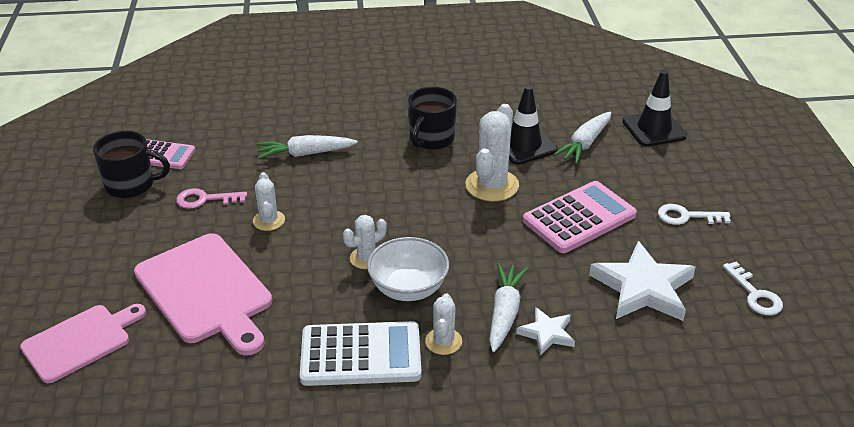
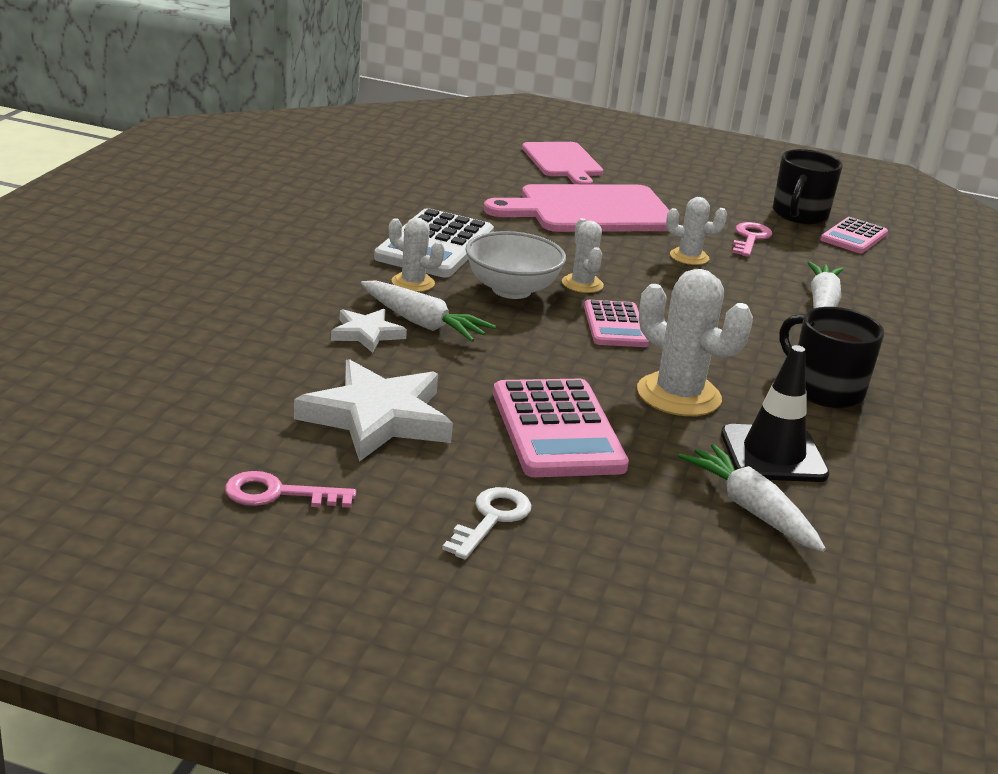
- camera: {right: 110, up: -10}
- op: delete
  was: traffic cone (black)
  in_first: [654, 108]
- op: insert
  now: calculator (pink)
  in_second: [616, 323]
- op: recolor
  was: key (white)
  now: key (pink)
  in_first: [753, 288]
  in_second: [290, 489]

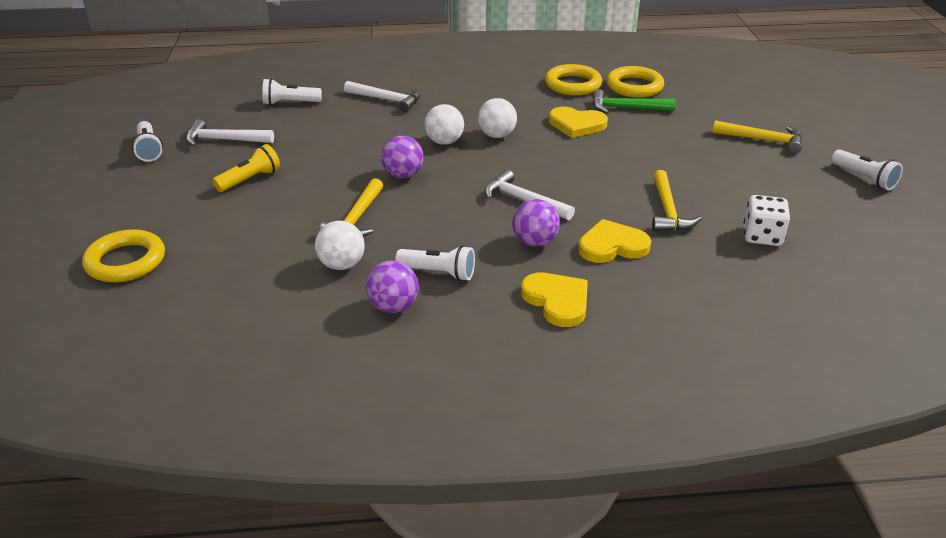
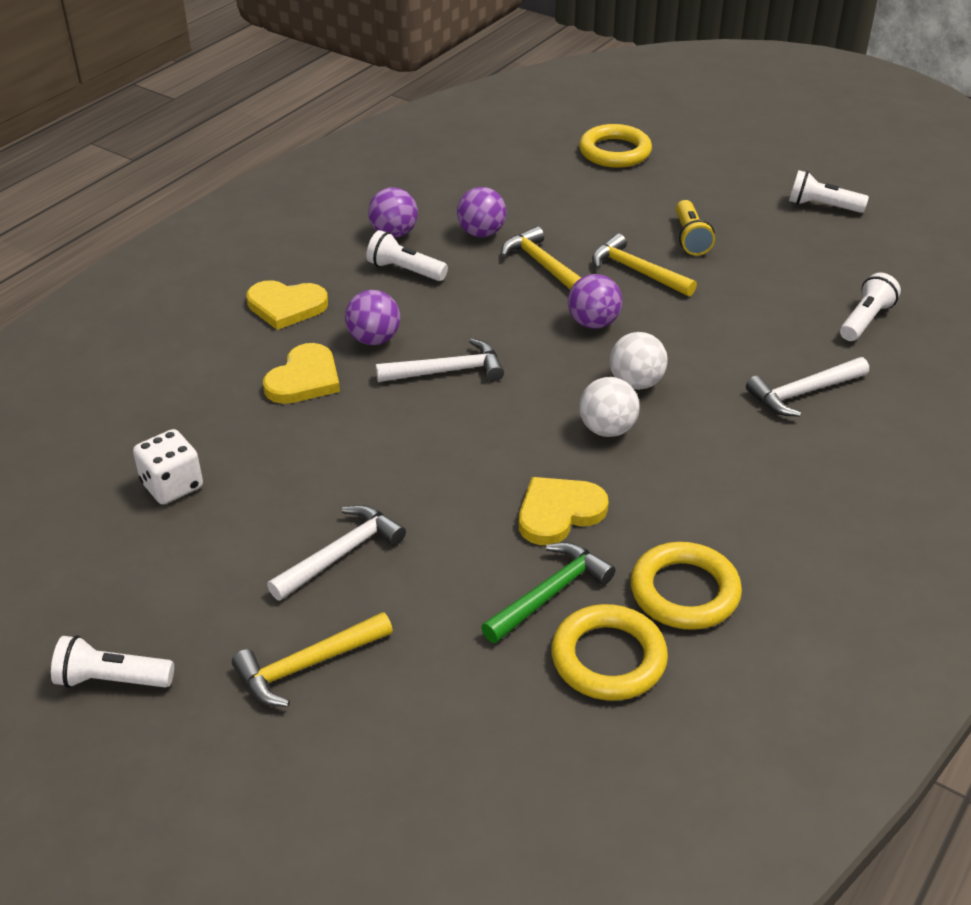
- camera: {right: 130, up: 5}
- op: move
  was: hammer (white)
  in_first: [230, 133]
  in_second: [336, 553]
- op: move
  was: hammer (yellow)
  in_first: [677, 200]
  in_second: [644, 265]
- op: recolor
  was: ball (white)
  now: ball (purple)
  in_first: [340, 245]
  in_second: [481, 212]
- op: rotate
  was: flashlight (white)
  in_first: [435, 263]
  in_second: [407, 255]
  clockwise: 60

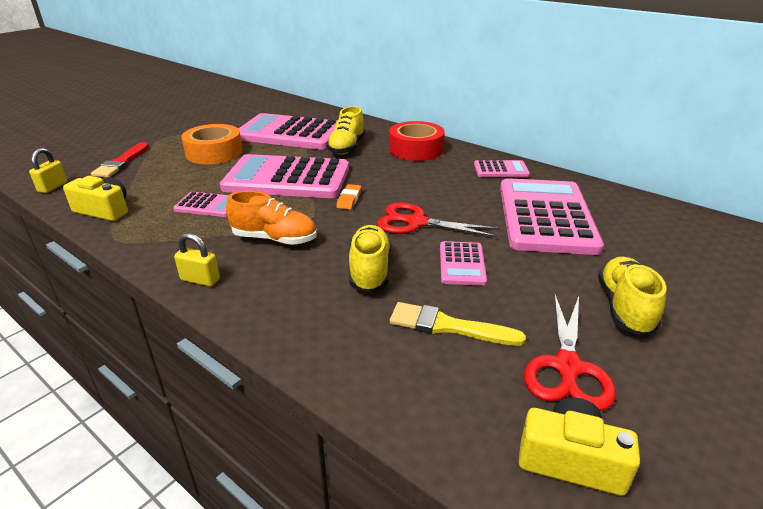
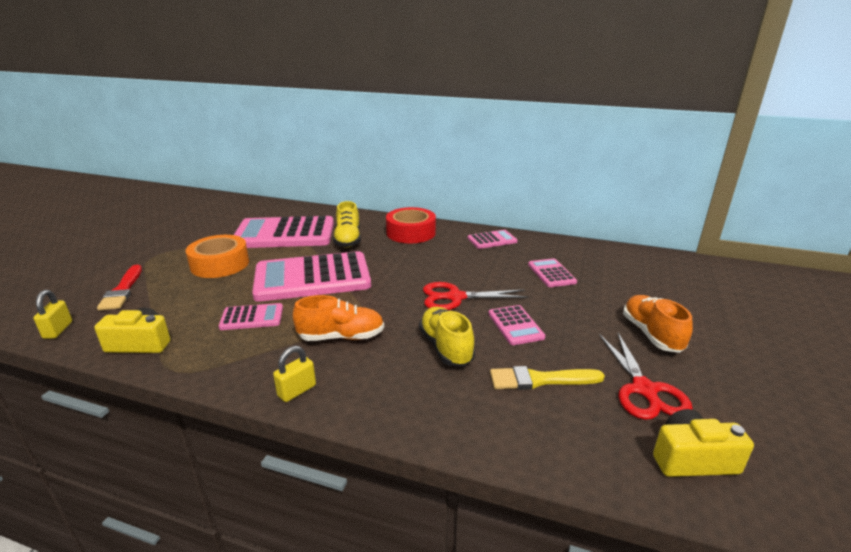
- camera: {right: -20, up: -5}
- op: delete
  was: eraser (orange)
  in_first: [348, 197]
- op: recolor
  was: shoe (yellow)
  now: shoe (orange)
  in_first: [632, 296]
  in_second: [658, 324]
- op: rotate
  was: padlock (yellow)
  in_first: [197, 260]
  in_second: [294, 374]
  clockwise: -45
- op: resize
  was: calculator (pink)
  in_first: [552, 216]
  in_second: [552, 272]
  ratio: 0.46

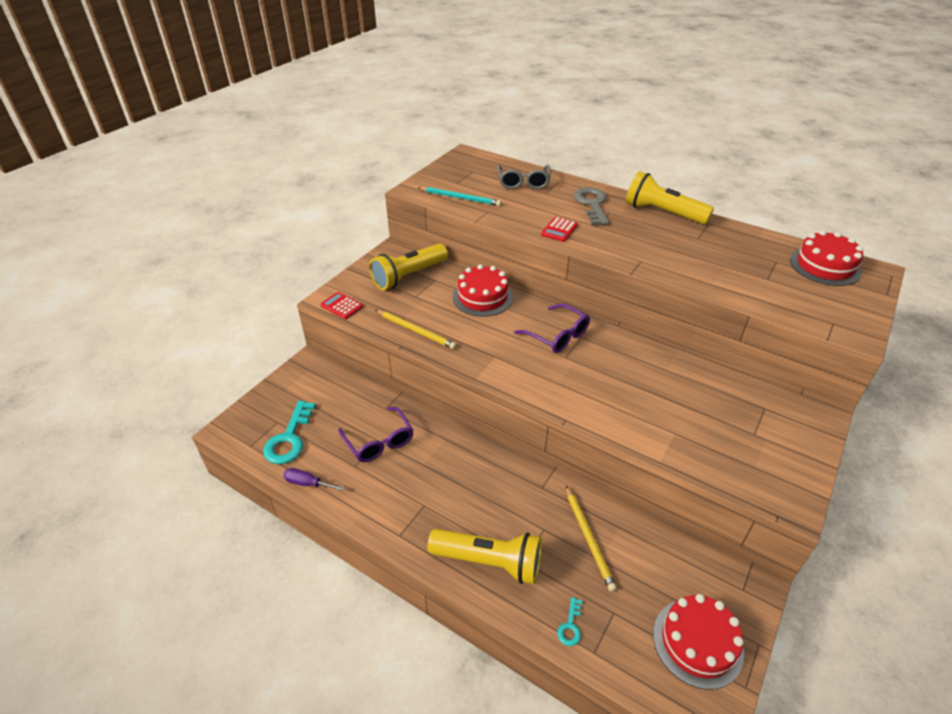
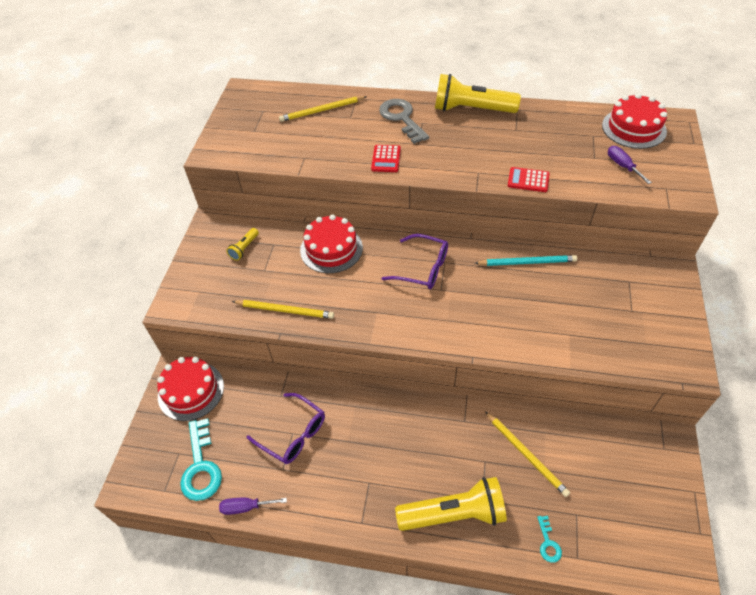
- camera: {right: -20, up: 10}
- op: insert
  now: screwdriver (purple)
  in_second: [630, 165]
- op: move
  was: calculator (red)
  in_first: [341, 305]
  in_second: [529, 179]
- op: move
  was: pencil (turquoise)
  in_first: [459, 196]
  in_second: [526, 260]
- op: move
  was: cake (red)
  in_first: [698, 642]
  in_second: [190, 389]
- op: replace
  was: glasses (grey)
  now: pencil (yellow)
  in_first: [524, 176]
  in_second: [323, 109]
- op: resize
  was: flashlight (yellow)
  in_first: [408, 266]
  in_second: [242, 244]
  ratio: 0.46

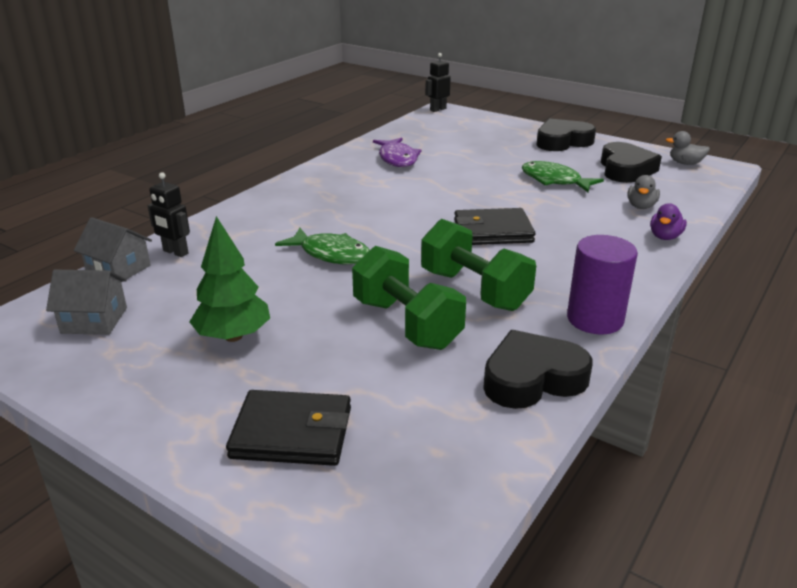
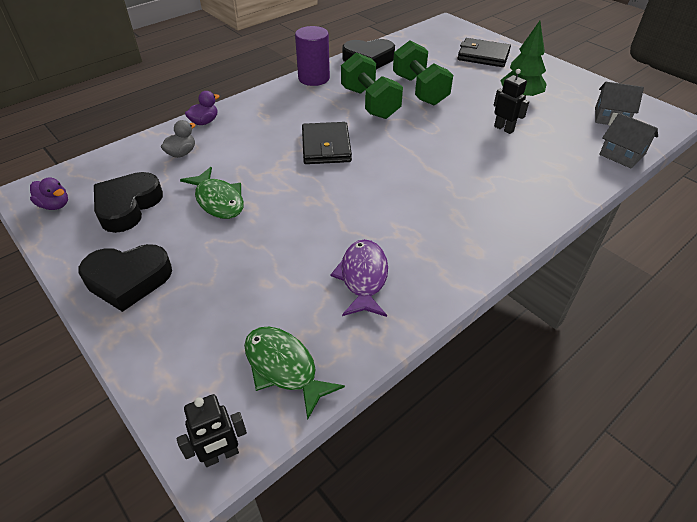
- camera: {right: -165, up: 15}
- op: move
  was: robot (black)
  in_first: [169, 214]
  in_second: [511, 101]
- op: move
  was: fish (green)
  in_first: [322, 246]
  in_second: [294, 373]
- op: recolor
  was: duck (grey)
  now: duck (purple)
  in_first: [688, 148]
  in_second: [49, 193]
- op: rotate
  was: wallet (black)
  in_first: [494, 226]
  in_second: [327, 143]
  clockwise: 75

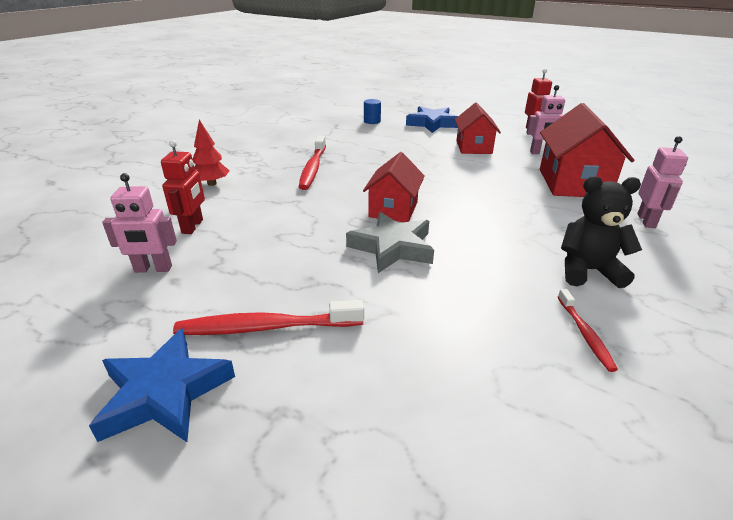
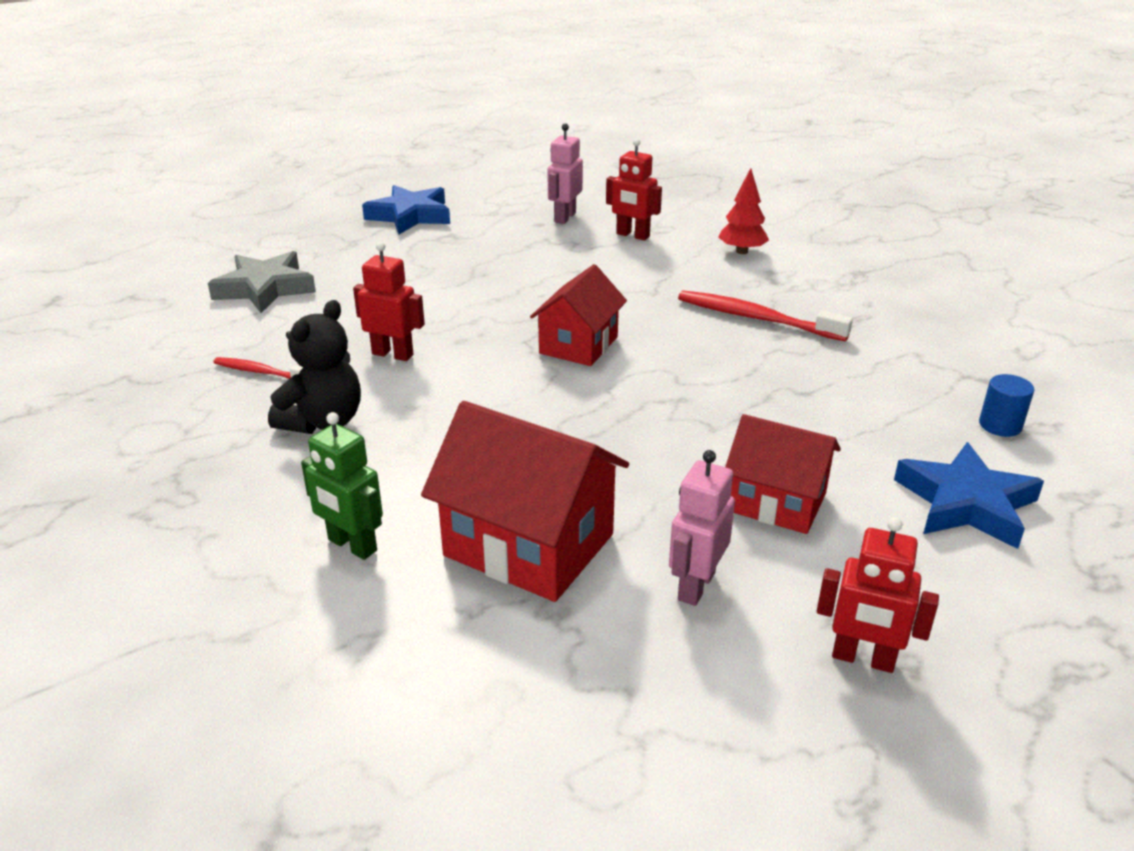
- camera: {right: 115, up: 0}
- op: delete
  was: toothbrush (red)
  in_first: [268, 317]
- op: insert
  now: robot (red)
  in_second: [389, 301]
- op: move
  was: star (grey)
  in_first: [390, 242]
  in_second: [262, 282]
- op: recolor
  was: robot (pink)
  now: robot (green)
  in_first: [662, 182]
  in_second: [342, 486]
- op: rotate
  was: house (red)
  in_first: [394, 187]
  in_second: [578, 315]
  clockwise: 75

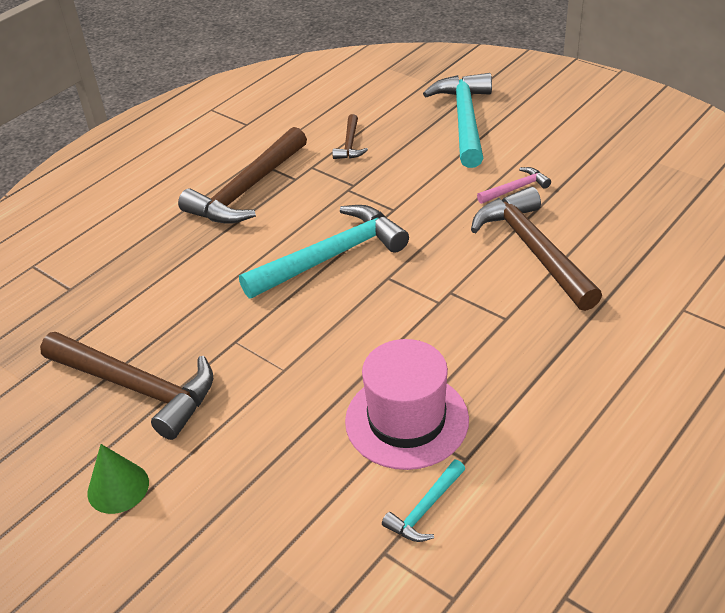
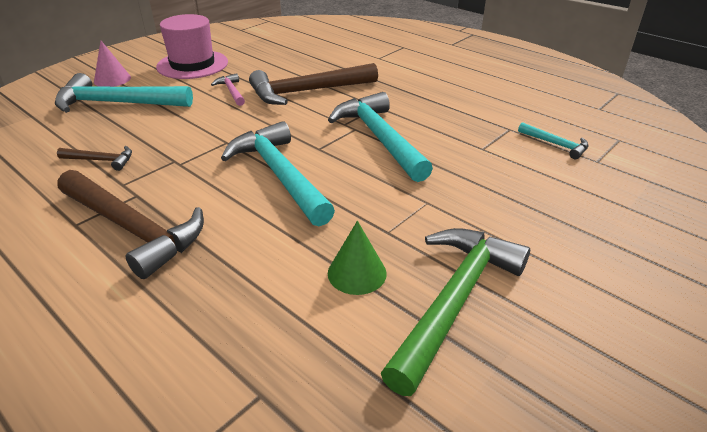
- camera: {right: -90, up: -5}
- op: insert
  now: cone (pink)
  in_second: [112, 64]
- op: insert
  now: hammer (turquoise)
  in_second: [380, 137]
- op: move
  was: cone (green)
  in_first: [118, 479]
  in_second: [357, 258]
- op: move
  was: hat (pink)
  in_first: [407, 404]
  in_second: [192, 46]
- op: recolor
  was: hammer (brown)
  now: hammer (green)
  in_first: [126, 386]
  in_second: [455, 312]

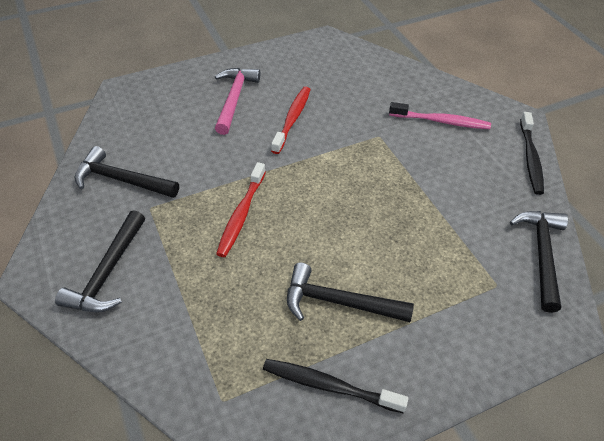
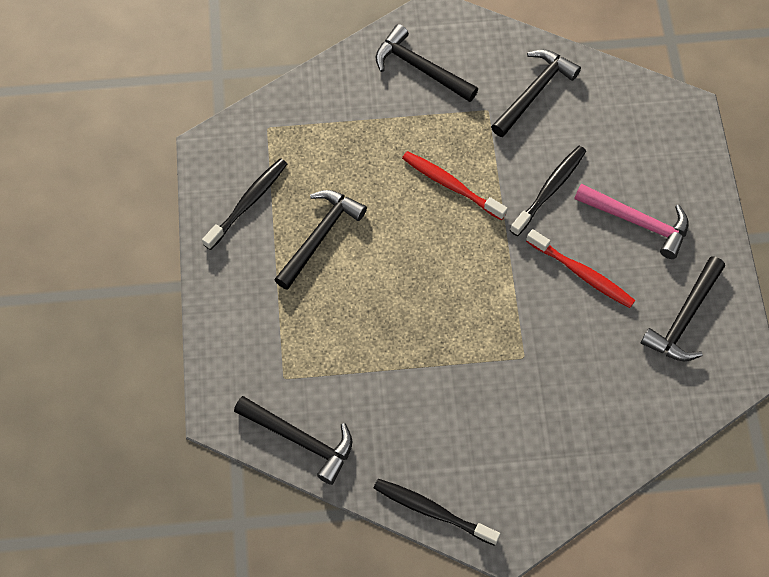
- camera: {right: 110, up: 15}
- op: delete
  was: toothbrush (pink)
  in_first: [440, 115]
- op: insert
  now: toothbrush (black)
  in_second: [548, 191]
- op: insert
  now: hammer (black)
  in_second: [683, 308]

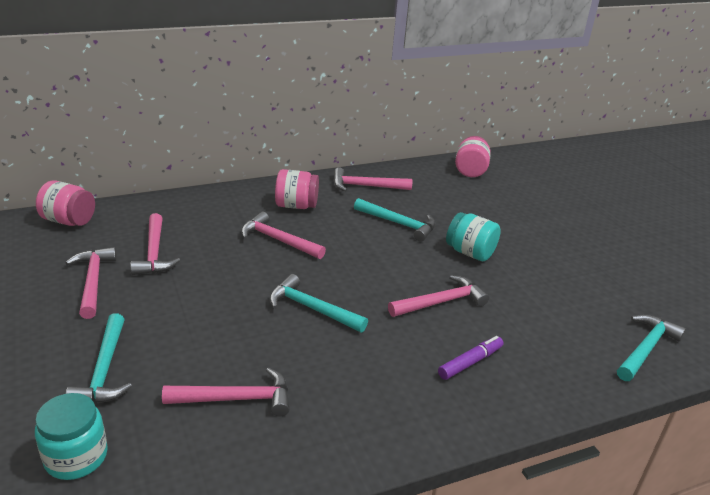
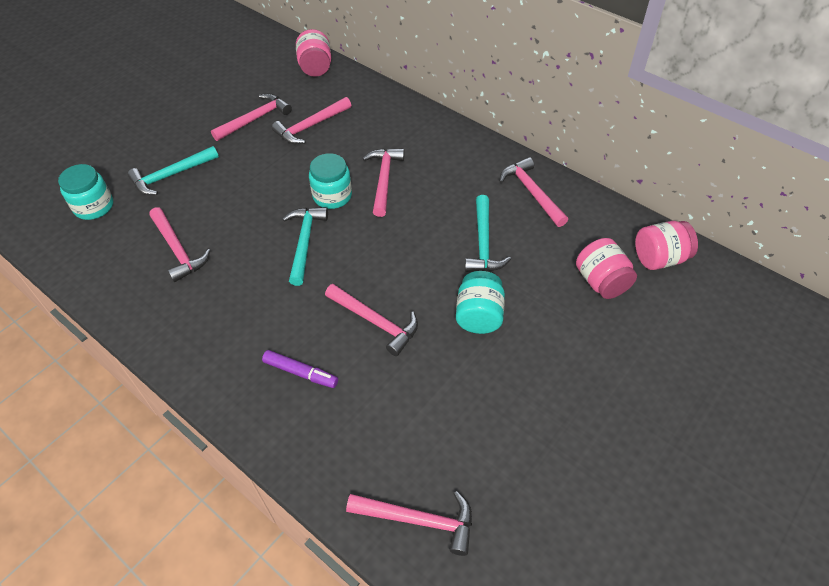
- camera: {right: 65, up: 20}
- op: insert
  now: jar (turquoise)
  in_second: [330, 181]
- op: move
  was: jar (pink)
  in_first: [297, 189]
  in_second: [606, 268]
- op: recolor
  was: hammer (turquoise)
  now: hammer (pink)
  in_first: [651, 347]
  in_second: [409, 523]

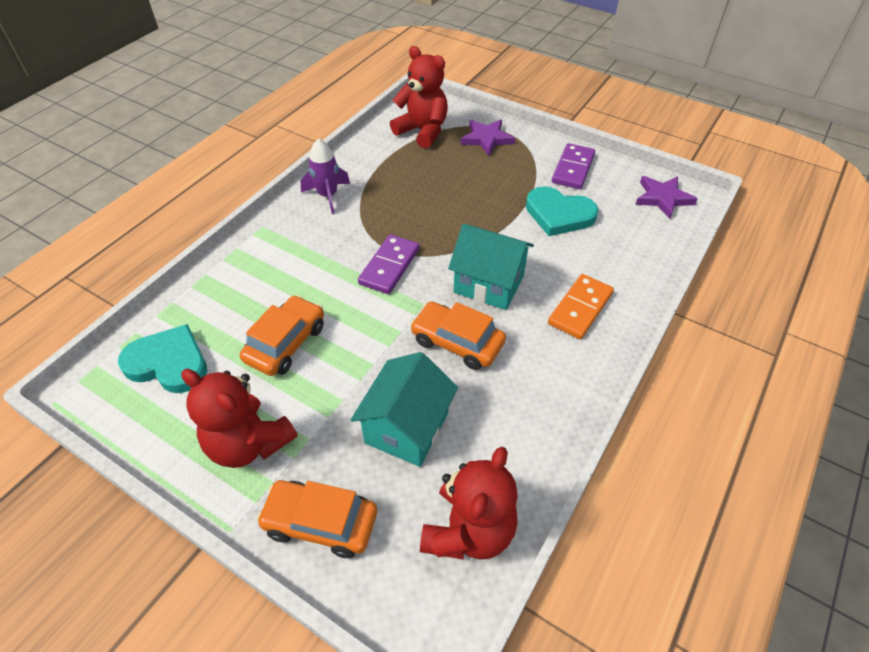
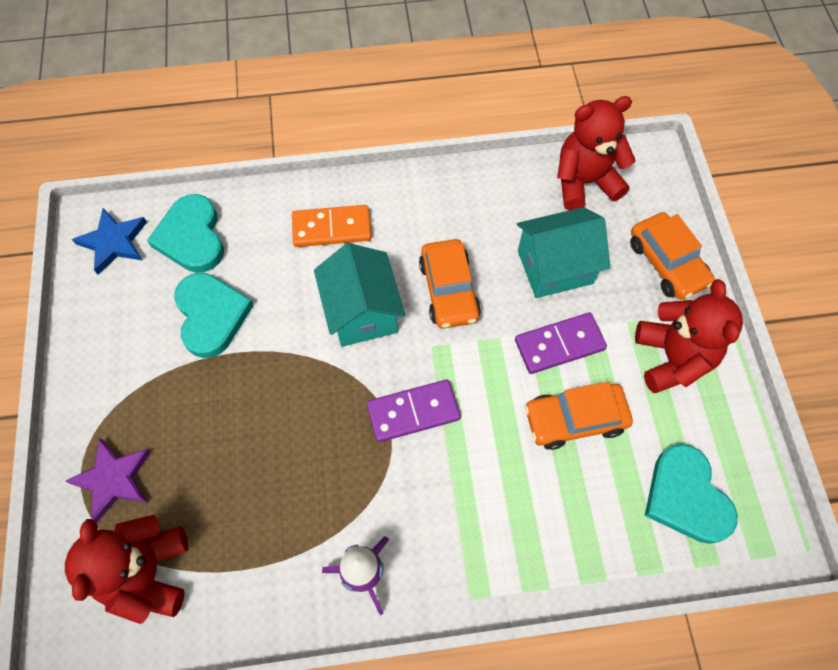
- camera: {right: -130, up: 15}
- op: insert
  now: heart (turquoise)
  in_second: [185, 233]
- op: move
  was: domino (purple)
  in_first: [573, 166]
  in_second: [561, 343]
- op: recolor
  was: star (purple)
  now: star (blue)
  in_first: [666, 197]
  in_second: [109, 241]

